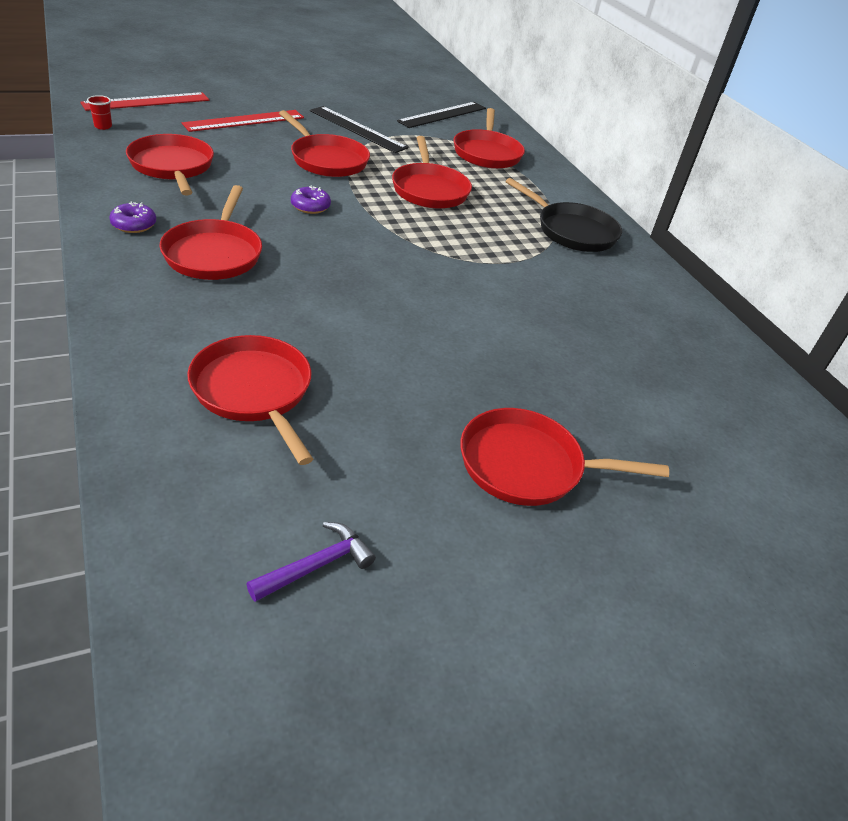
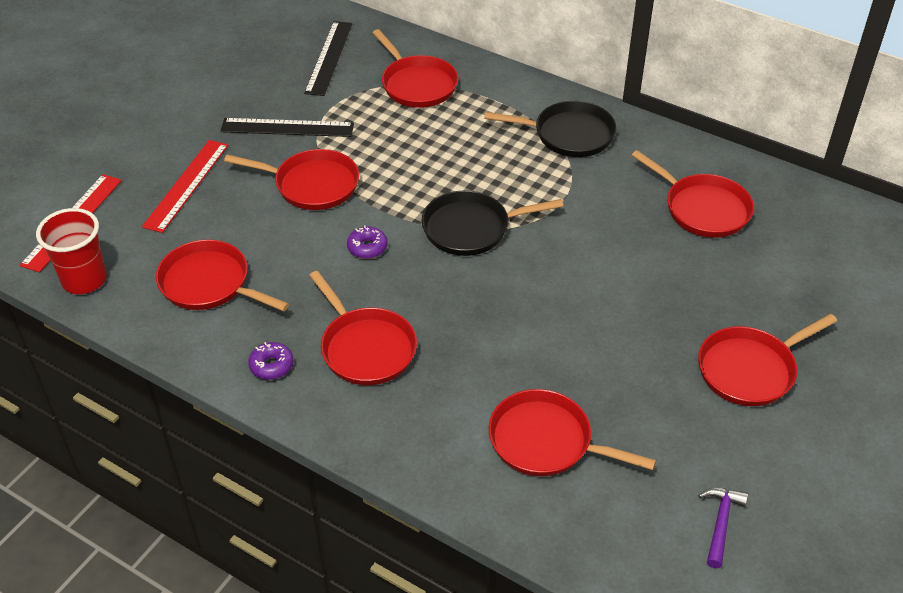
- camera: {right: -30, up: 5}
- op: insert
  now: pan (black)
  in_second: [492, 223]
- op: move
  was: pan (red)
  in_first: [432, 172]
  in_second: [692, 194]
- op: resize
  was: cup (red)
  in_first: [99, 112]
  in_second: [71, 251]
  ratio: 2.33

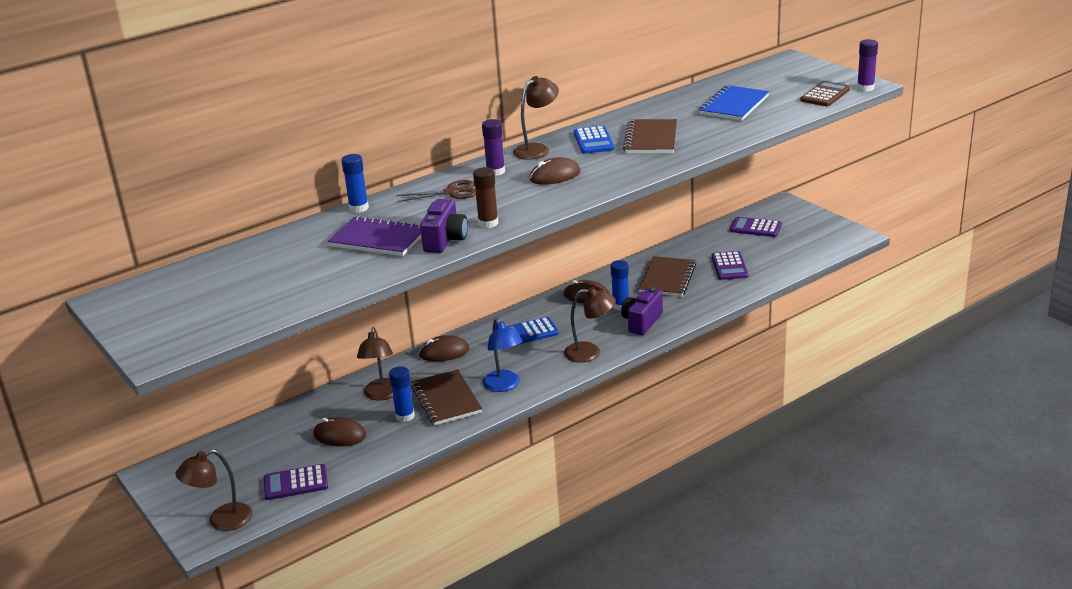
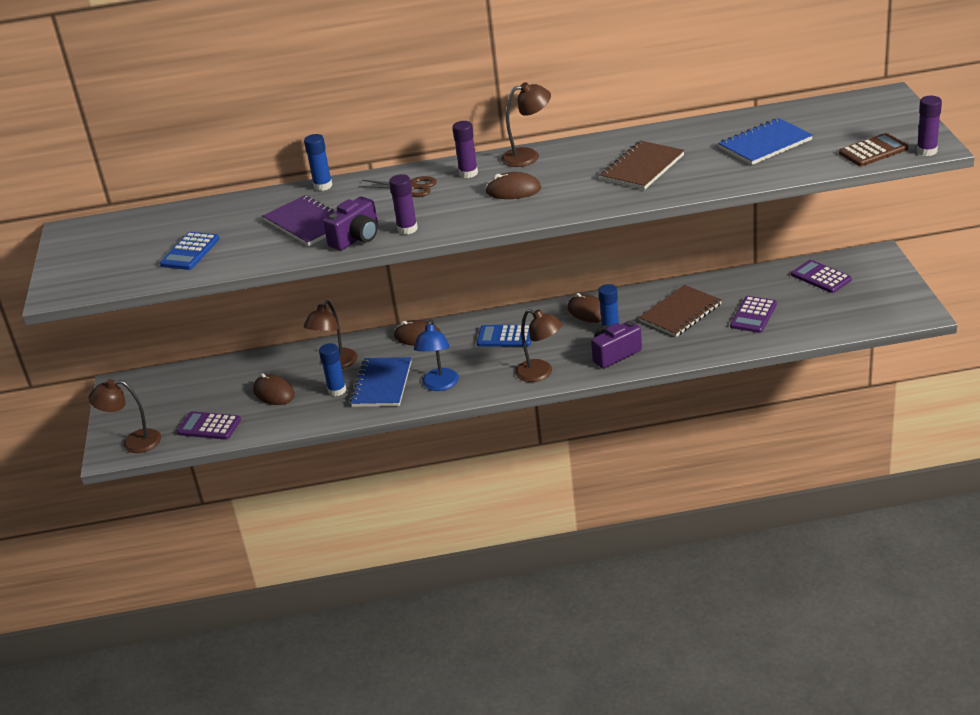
- camera: {right: 30, up: 5}
- op: move
  was: calculator (blue)
  in_first: [594, 140]
  in_second: [190, 251]
- op: recolor
  was: notebook (brown)
  now: notebook (blue)
  in_first: [446, 397]
  in_second: [381, 382]
- op: recolor
  was: glue stick (brown)
  now: glue stick (purple)
  in_first: [485, 197]
  in_second: [403, 204]

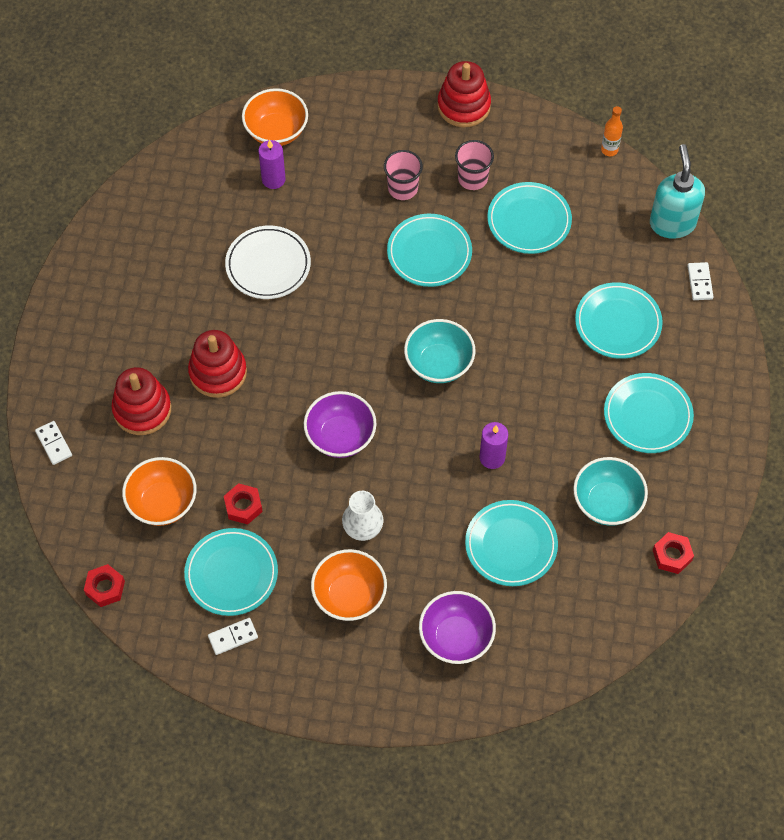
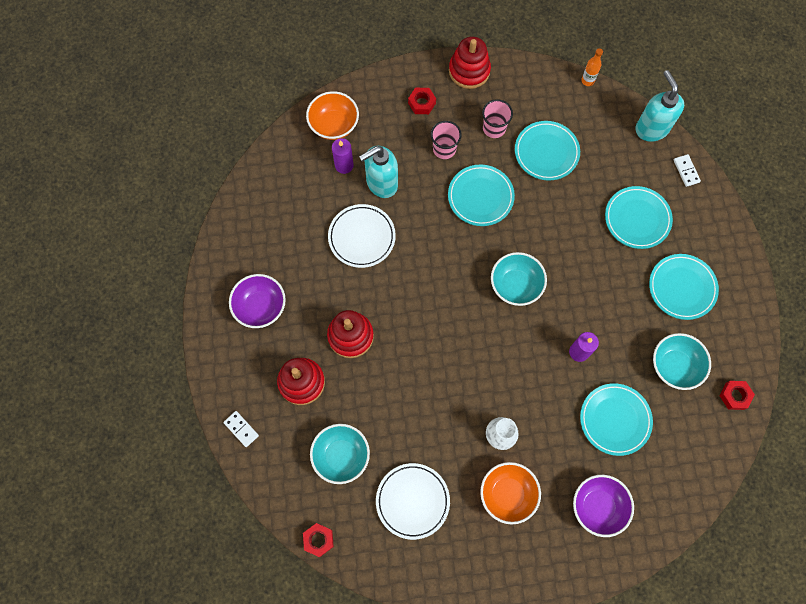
- camera: {right: -15, up: 10}
- op: delete
  was: domino (white)
  in_first: [233, 636]
- op: insert
  now: soap dispenser (turquoise)
  in_second: [378, 172]
- op: move
  was: nut (red)
  in_first: [243, 503]
  in_second: [422, 101]
- op: move
  was: bowl (purple)
  in_first: [340, 424]
  in_second: [257, 301]
- op: recolor
  was: bowl (orange)
  now: bowl (turquoise)
  in_first: [159, 491]
  in_second: [340, 454]
- op: recolor
  was: plate (turquoise)
  now: plate (white)
  in_first: [231, 572]
  in_second: [413, 501]

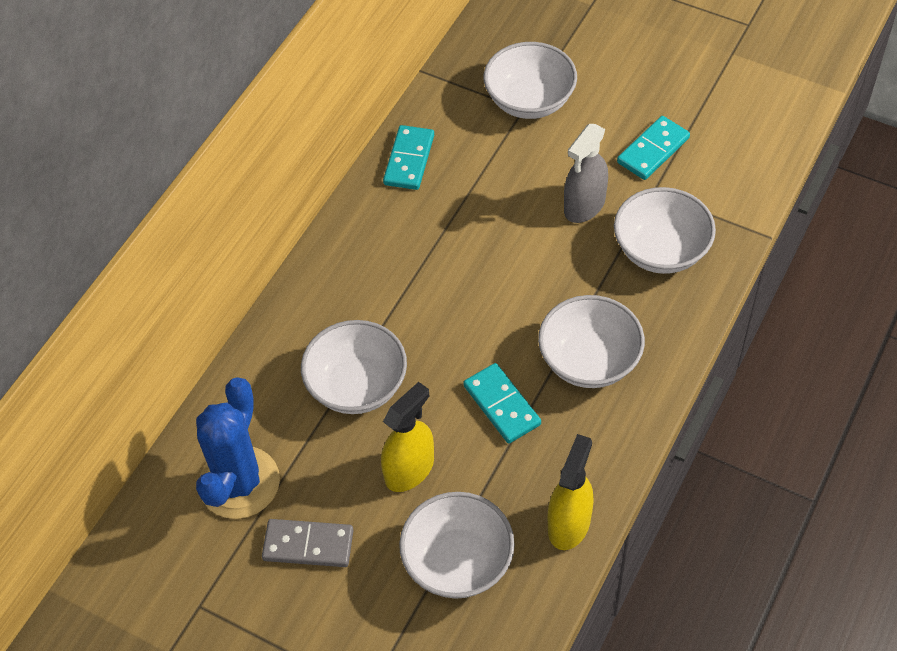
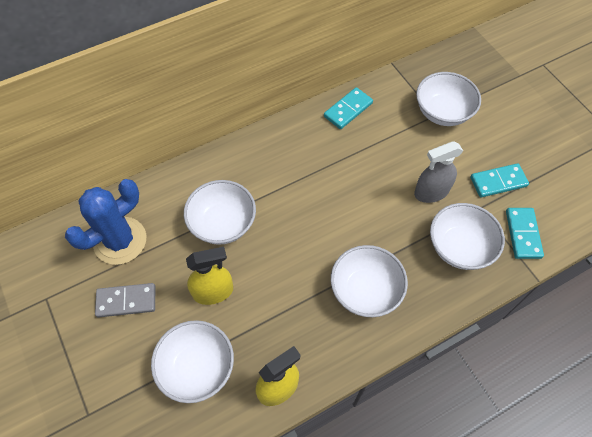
- camera: {right: 30, up: 5}
- op: move
  was: domino (turquoise)
  in_first: [502, 403]
  in_second: [525, 233]
- op: rotate
  was: domino (grey)
  in_first: [308, 543]
  in_second: [125, 300]
  clockwise: -45

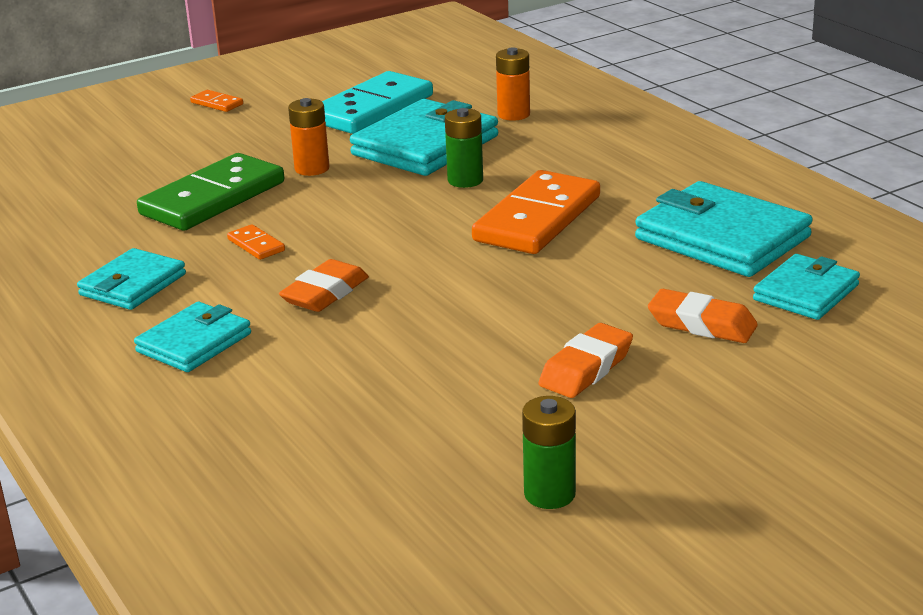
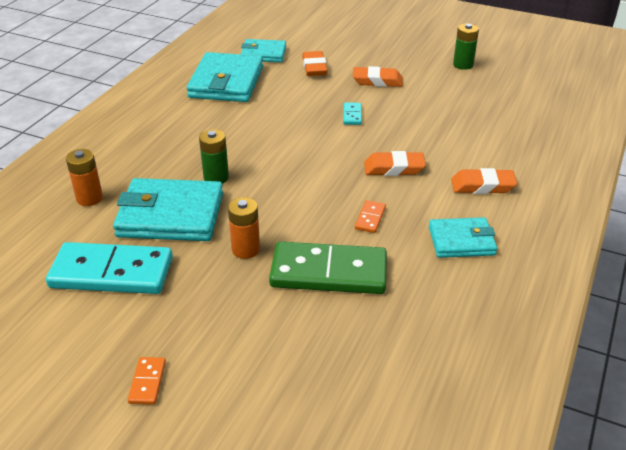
- camera: {right: -125, up: 10}
- op: delete
  was: domino (orange)
  in_first: [536, 212]
- op: insert
  now: domino (turquoise)
  in_second: [352, 113]
- op: replace
  was: wallet (turquoise)
  now: eraser (orange)
  in_first: [192, 337]
  in_second: [484, 181]

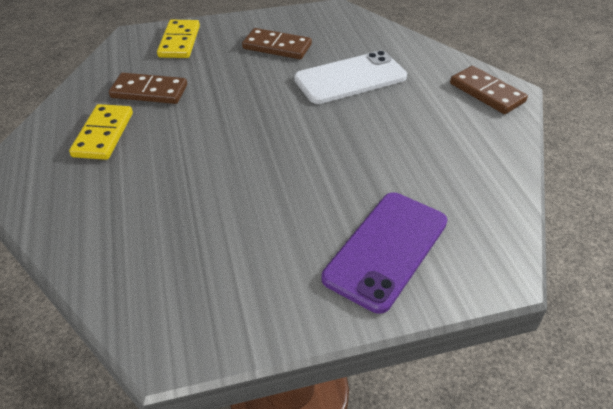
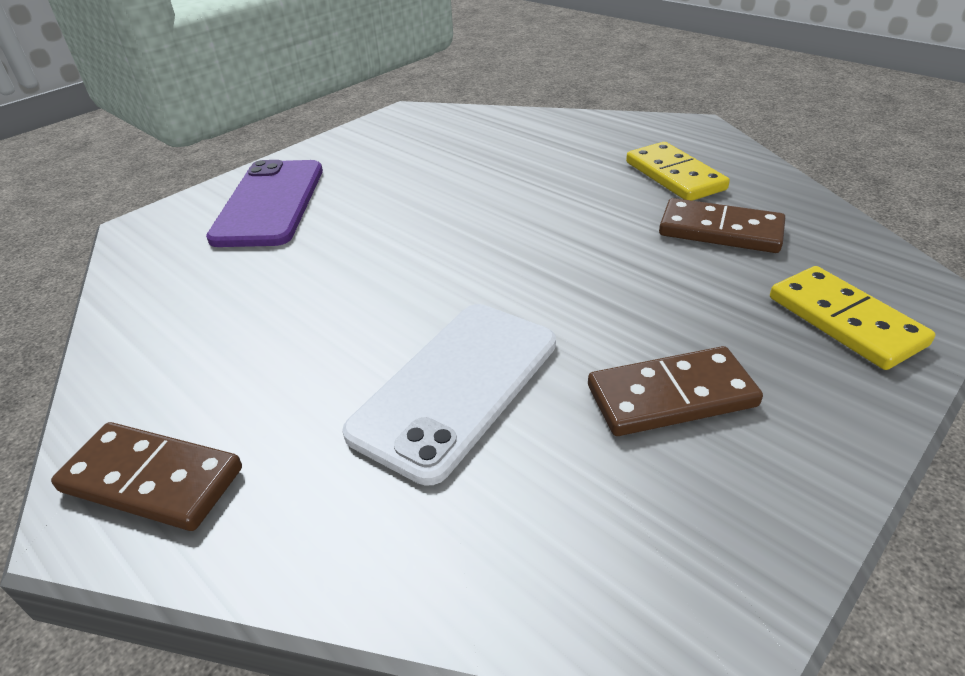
- camera: {right: 150, up: -5}
- op: rotate
  was: domino (brown)
  in_first: [148, 88]
  in_second: [722, 225]
  clockwise: 45

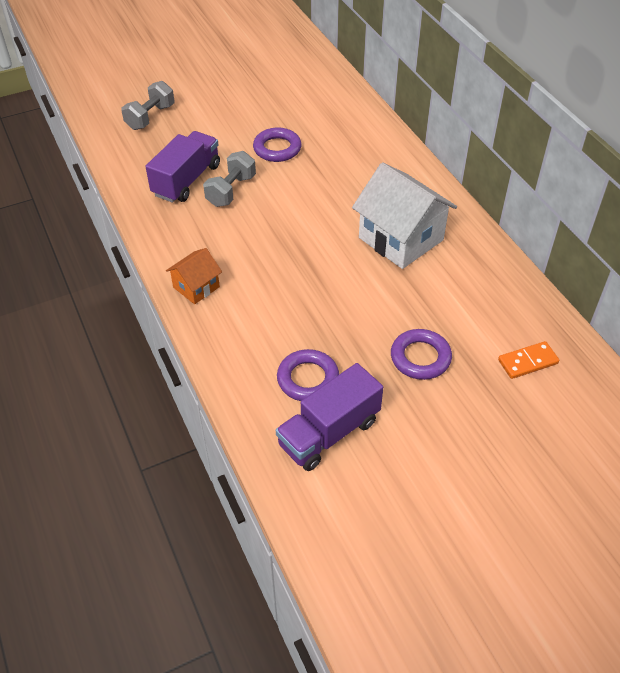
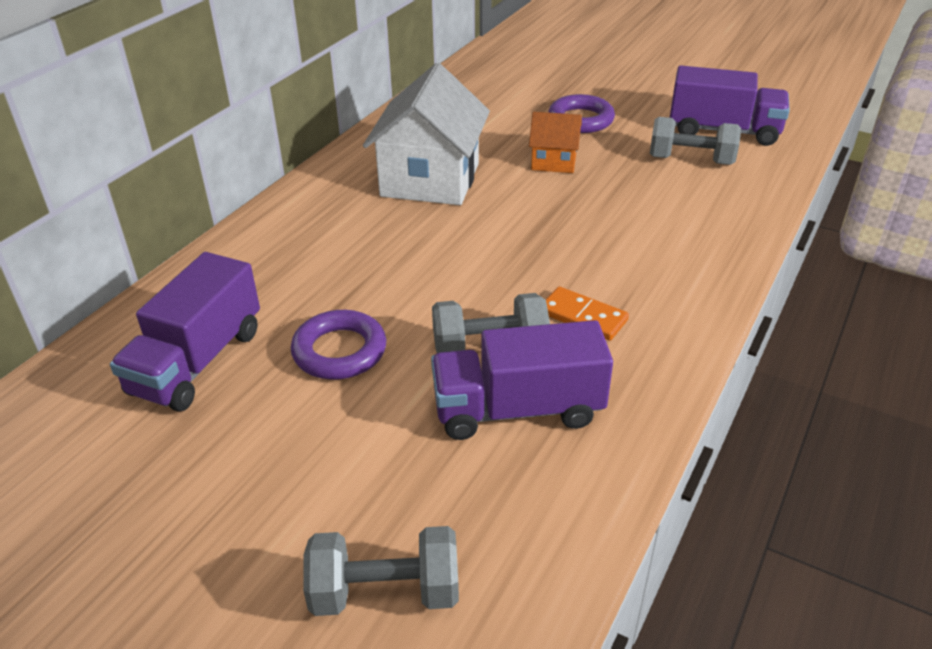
- camera: {right: -125, up: -10}
- op: insert
  now: truck (purple)
  in_second: [185, 332]
- op: move
  was: house (orange)
  in_first: [194, 276]
  in_second: [555, 142]
- op: move
  was: domino (orange)
  in_first: [528, 360]
  in_second: [587, 314]
- op: replace
  was: ring (purple)
  now: dumbbell (grey)
  in_first: [308, 375]
  in_second: [695, 141]

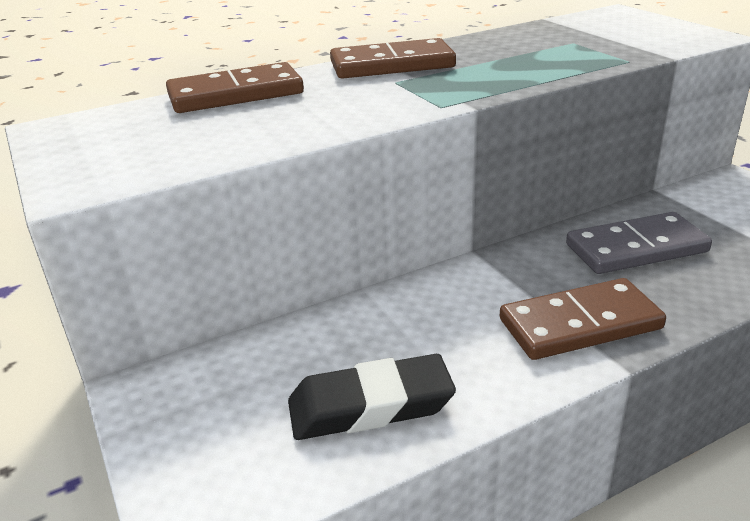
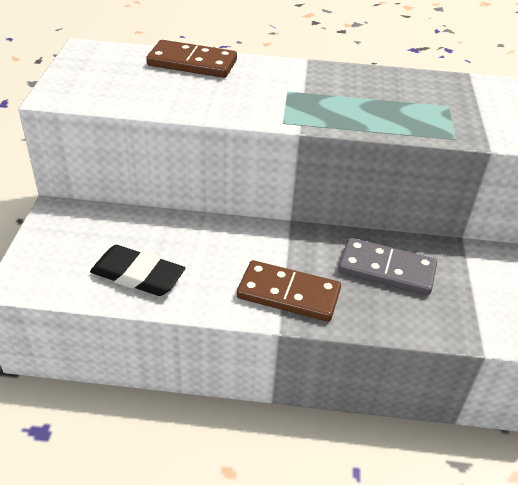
- camera: {right: 30, up: 10}
- op: delete
  was: domino (brown)
  in_first: [393, 58]

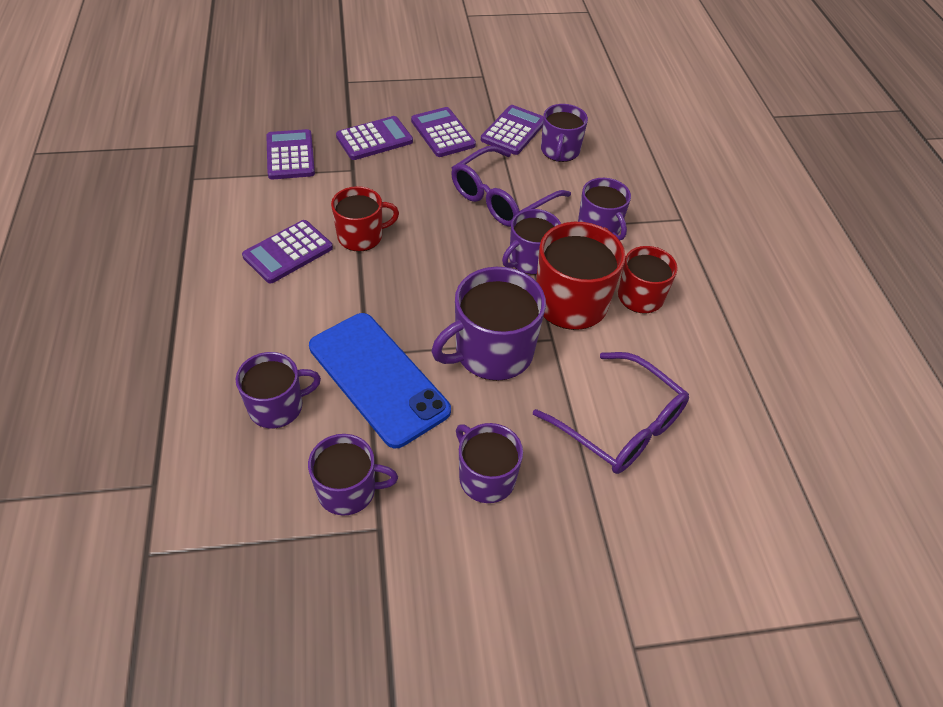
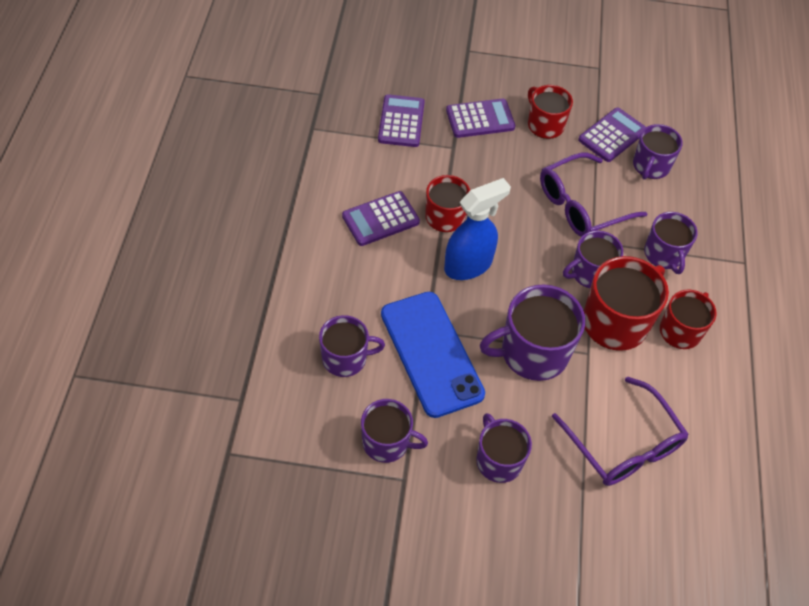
- camera: {right: 15, up: 5}
- op: insert
  now: spray bottle (blue)
  in_second: [477, 229]
- op: replace
  was: calculator (purple)
  now: mug (red)
  in_first: [443, 132]
  in_second: [550, 112]

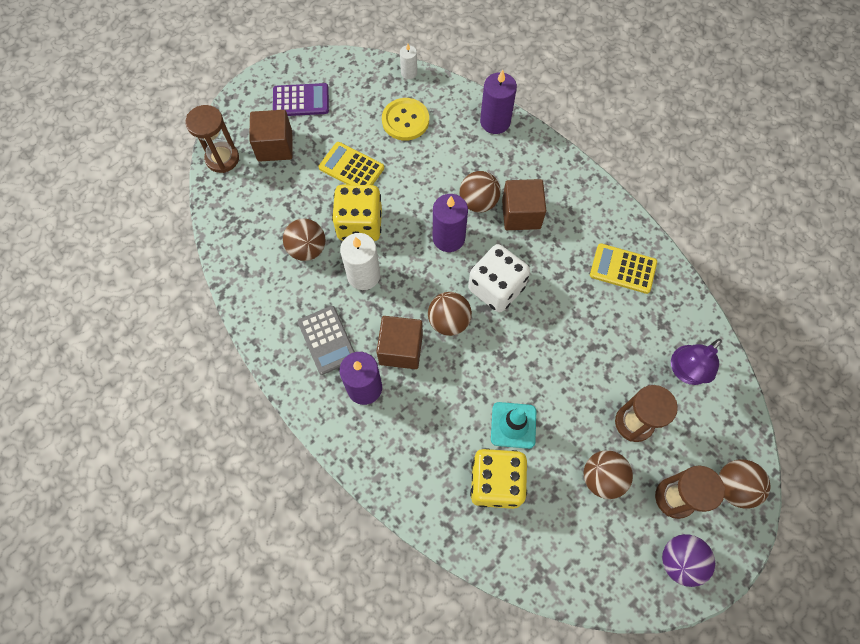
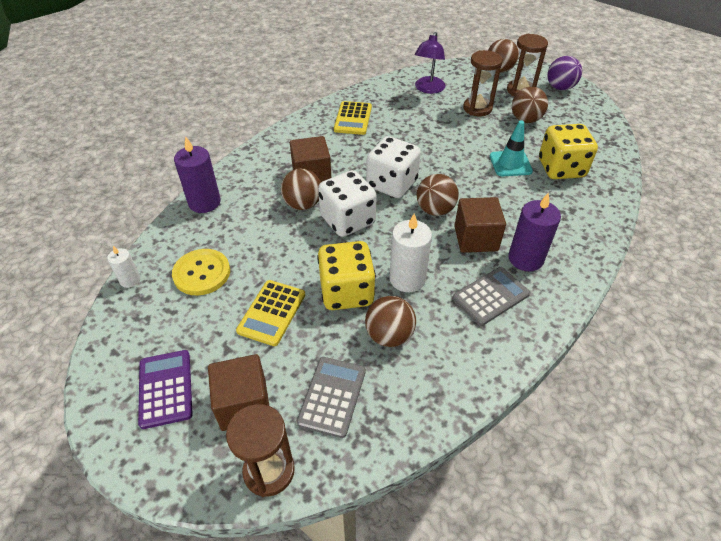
- camera: {right: -100, up: -20}
- op: insert
  now: calculator (grey)
  in_second: [331, 397]
- op: replace
  was: candle (purple)
  now: dice (white)
  in_first: [450, 223]
  in_second: [347, 203]
- op: rotate
  was: lamp (purple)
  in_first: [696, 362]
  in_second: [430, 63]
  clockwise: 75

